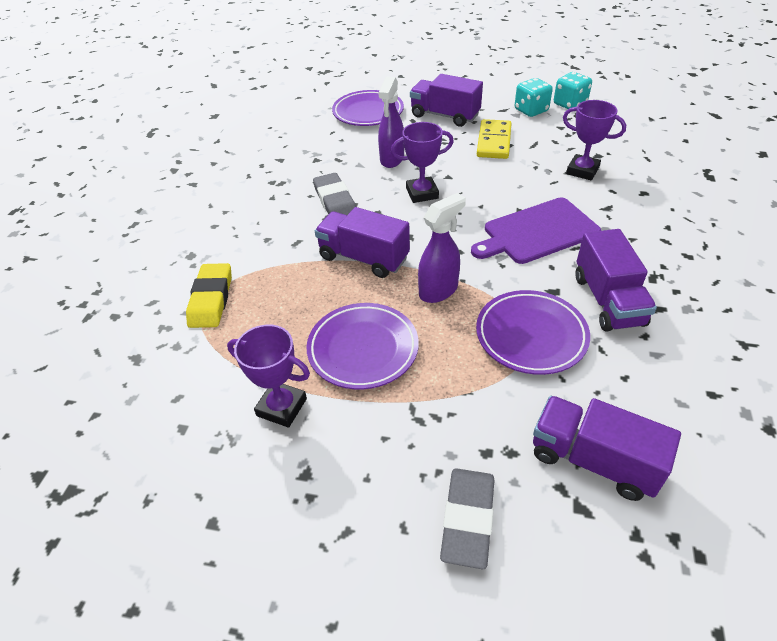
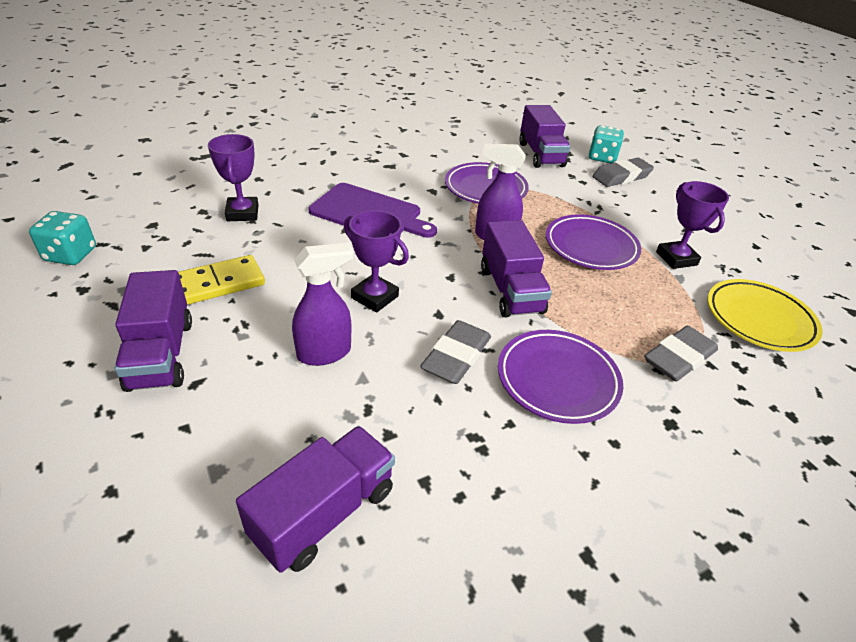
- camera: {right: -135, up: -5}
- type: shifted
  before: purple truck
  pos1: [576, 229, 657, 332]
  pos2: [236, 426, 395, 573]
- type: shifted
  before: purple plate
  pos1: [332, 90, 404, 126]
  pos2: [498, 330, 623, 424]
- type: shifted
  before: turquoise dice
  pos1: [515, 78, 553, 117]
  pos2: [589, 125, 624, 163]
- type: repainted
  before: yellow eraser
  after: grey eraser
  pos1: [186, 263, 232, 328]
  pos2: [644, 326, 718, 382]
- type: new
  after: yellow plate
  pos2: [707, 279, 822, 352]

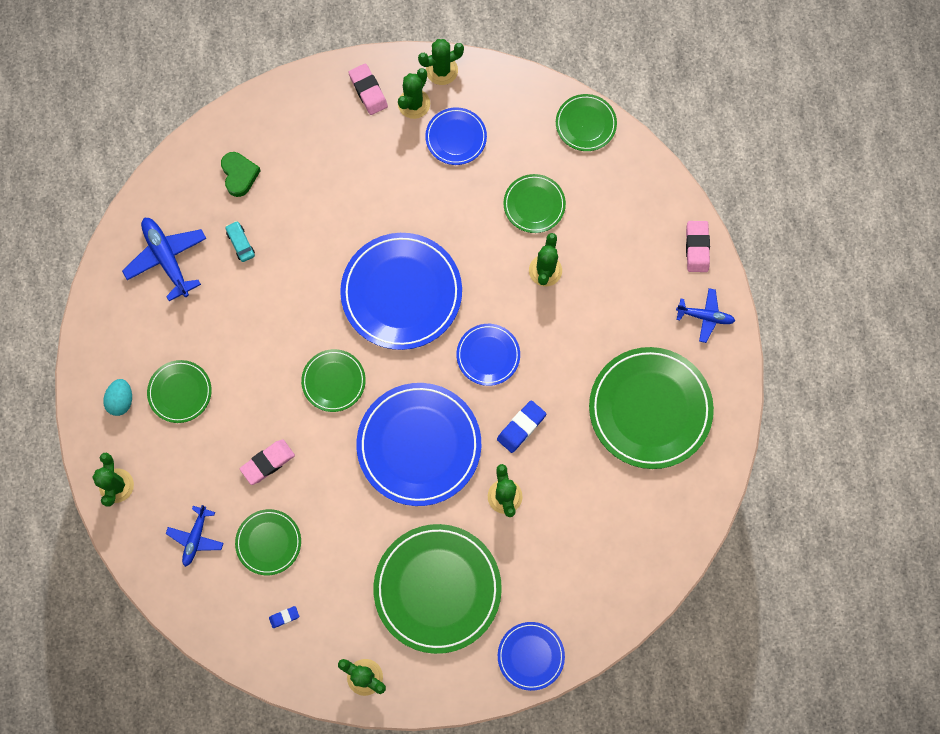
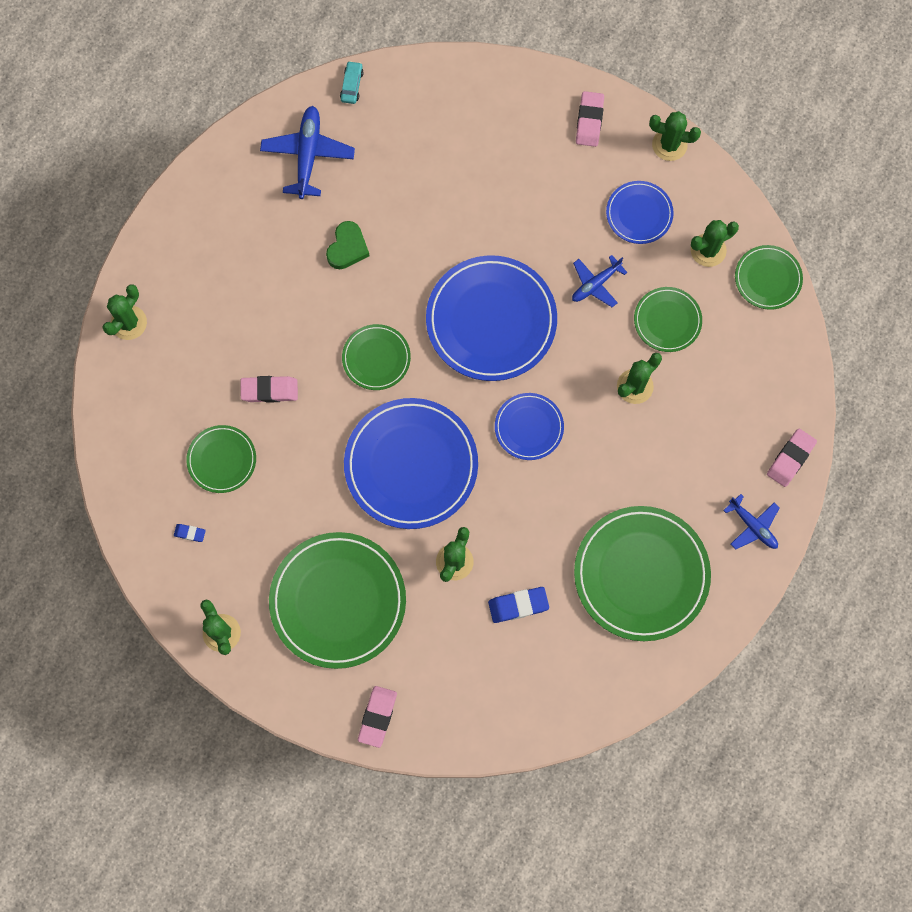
- camera: {right: 35, up: 0}
- type: shifted
  before: green heart
  pos1: [221, 152, 261, 197]
  pos2: [326, 221, 369, 269]
- type: shifted
  before: turquoise car
  pos1: [225, 221, 255, 262]
  pos2: [340, 61, 364, 104]
- type: swapped
  before: blue plate
  after: pink eraser
  pos1: [498, 622, 565, 691]
  pos2: [358, 686, 397, 748]
- type: shifted
  before: blue eraser
  pos1: [497, 400, 546, 453]
  pos2: [488, 587, 549, 623]
- type: shifted
  before: blue plane
  pos1: [166, 505, 224, 567]
  pos2: [572, 255, 627, 307]
- type: shifted
  before: green cactus
  pos1: [398, 68, 430, 119]
  pos2: [691, 220, 739, 267]
- type: gone
  before: turquoise egg
  pos1: [103, 379, 132, 416]
- type: gone
  before: green plate
  pos1: [147, 360, 212, 423]

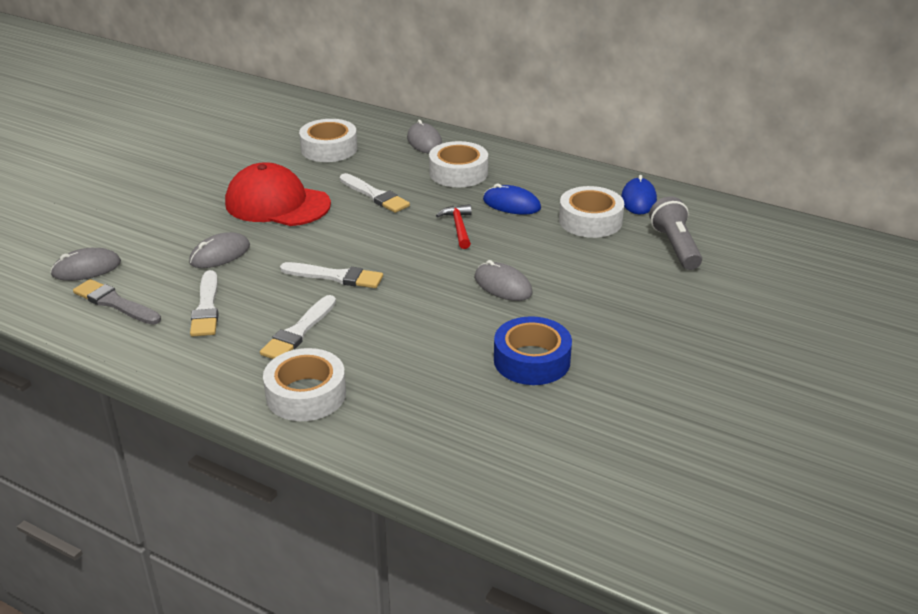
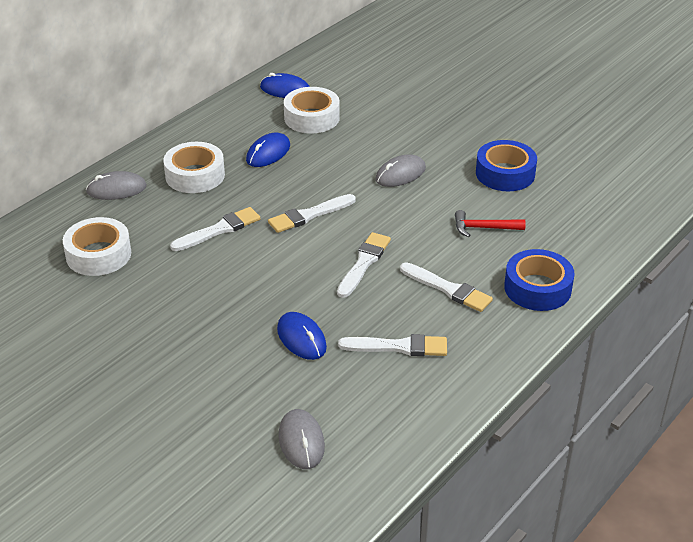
- camera: {right: -80, up: 5}
- type: new
  after: white brush
  pos2: [268, 194, 356, 233]
- type: repainted
  before: grey mouse
  after: blue mouse
  pos1: [189, 232, 250, 268]
  pos2: [277, 312, 327, 360]
- type: shifted
  before: red hammer
  pos1: [436, 204, 472, 249]
  pos2: [455, 210, 526, 237]
- type: repainted
  before: white tape
  after: blue tape
  pos1: [263, 348, 346, 421]
  pos2: [504, 249, 574, 311]
- type: gone
  before: grey brush
  pos1: [73, 279, 161, 325]
- type: gone
  before: red cap
  pos1: [225, 162, 331, 226]
- type: gone
  before: grey flashlight
  pos1: [649, 196, 702, 270]

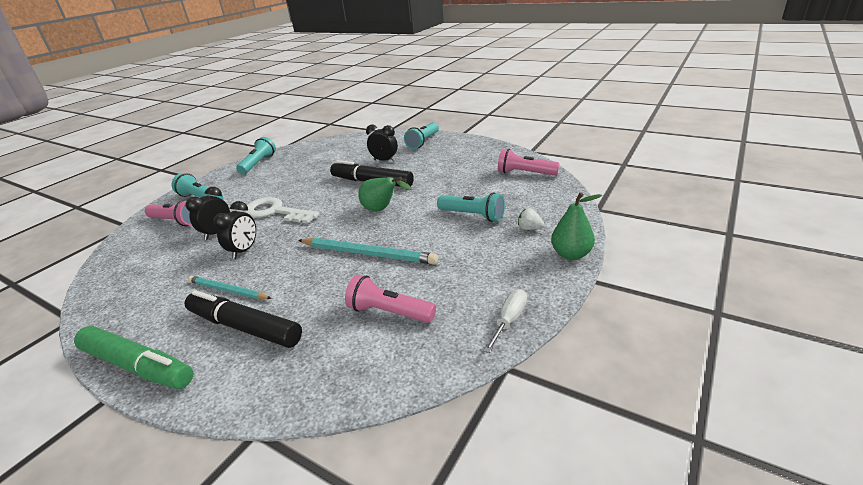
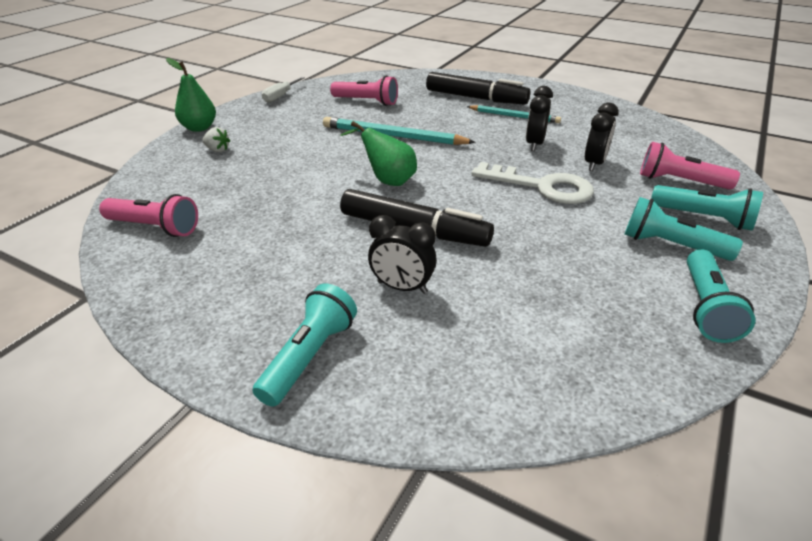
- camera: {right: 175, up: 5}
- type: shifted
  before: turquoise flashlight
  pos1: [437, 192, 505, 222]
  pos2: [625, 197, 743, 261]
- type: gone
  before: green marker
  pos1: [74, 326, 193, 389]

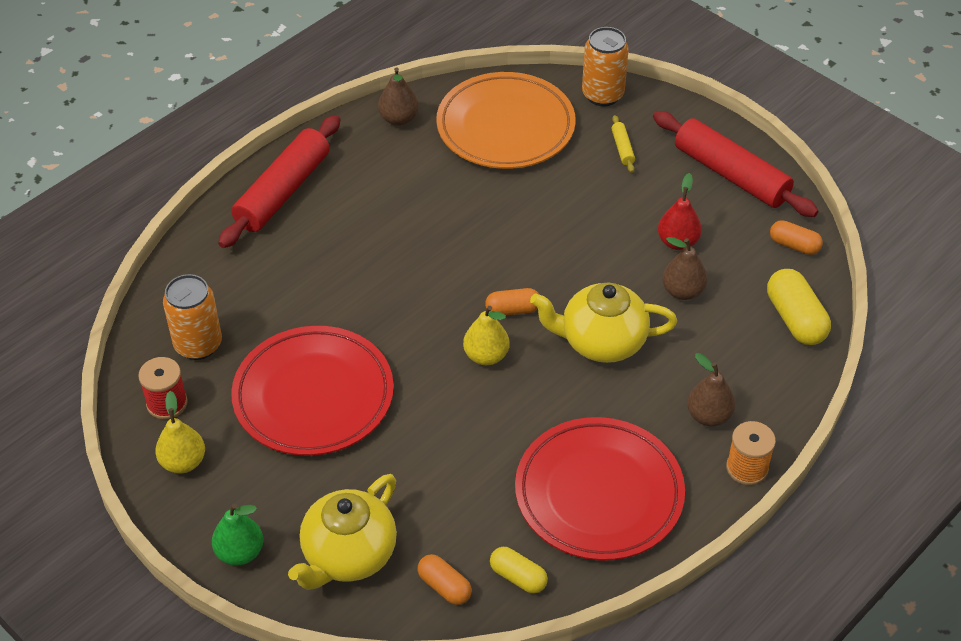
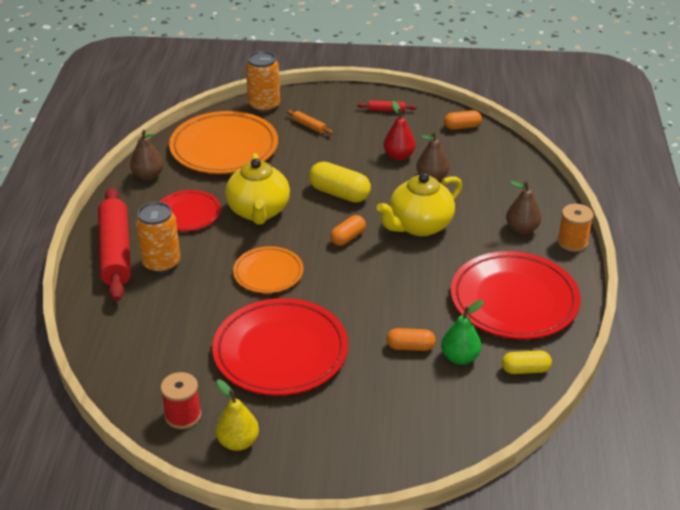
- camera: {right: -40, up: -10}
- type: shifted
  before: orange can
  pos1: [163, 274, 222, 360]
  pos2: [136, 202, 180, 274]
- type: new
  after: red plate
  pos2: [159, 190, 221, 231]
- type: shifted
  before: yellow teapot
  pos1: [288, 474, 397, 590]
  pos2: [225, 153, 290, 225]
- type: new
  after: orange plate
  pos2: [233, 246, 303, 293]
- type: repainted
  before: yellow rolling pin
  after: orange rolling pin
  pos1: [611, 115, 635, 173]
  pos2: [287, 110, 333, 135]
- type: shifted
  before: yellow capsule
  pos1: [767, 269, 831, 345]
  pos2: [309, 162, 371, 203]
- type: scaled
  before: red rolling pin
  pos1: [653, 111, 819, 217]
  pos2: [357, 101, 417, 112]
  scale: 0.4
- type: shifted
  before: orange capsule
  pos1: [418, 554, 472, 605]
  pos2: [387, 328, 436, 351]
- type: shifted
  before: green pear
  pos1: [212, 503, 263, 565]
  pos2: [441, 300, 484, 365]
- type: gone
  before: yellow pear
  pos1: [463, 306, 510, 365]

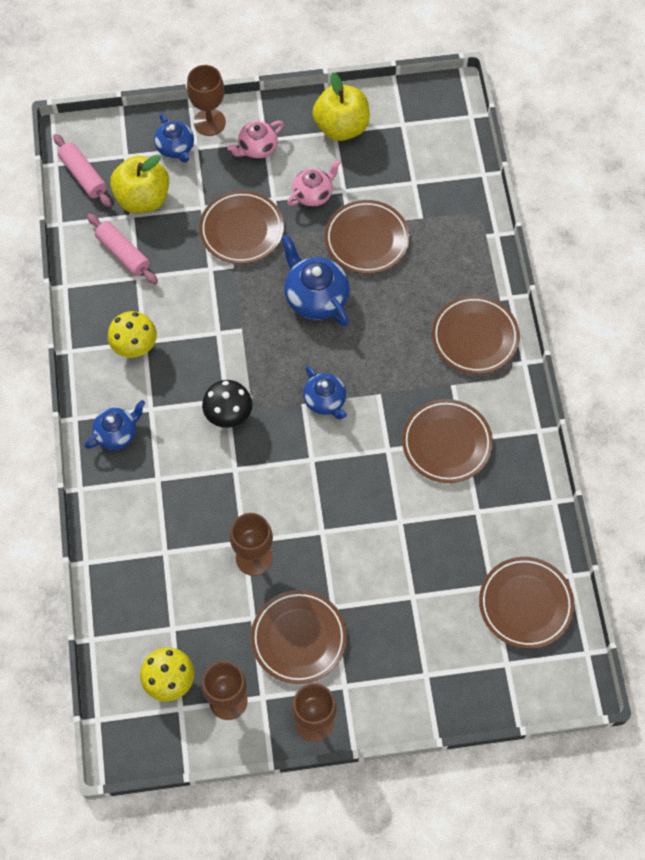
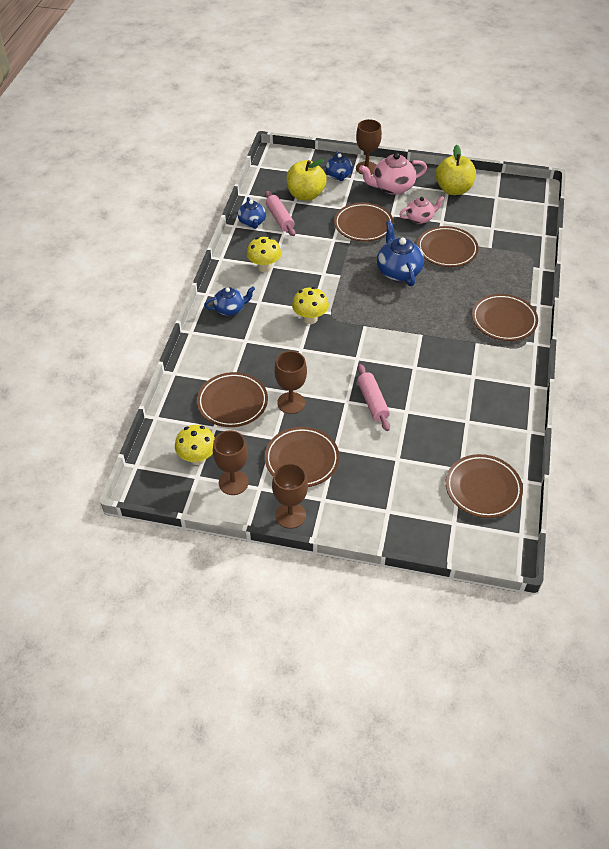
- camera: {right: 20, up: -15}
- type: shifted
  before: brown plate
  pos1: [402, 399, 493, 483]
  pos2: [197, 372, 268, 427]
- type: shifted
  before: blue teapot
  pos1: [303, 366, 347, 420]
  pos2: [237, 197, 266, 229]
- type: repainted
  before: black mushroom
  after: yellow mushroom
  pos1: [202, 380, 252, 428]
  pos2: [292, 287, 329, 324]
- type: shifted
  before: pink rolling pin
  pos1: [53, 134, 112, 207]
  pos2: [357, 364, 390, 431]
- type: scaled
  before: pink teapot
  pos1: [227, 121, 284, 159]
  pos2: [359, 153, 427, 195]
  scale: 1.56

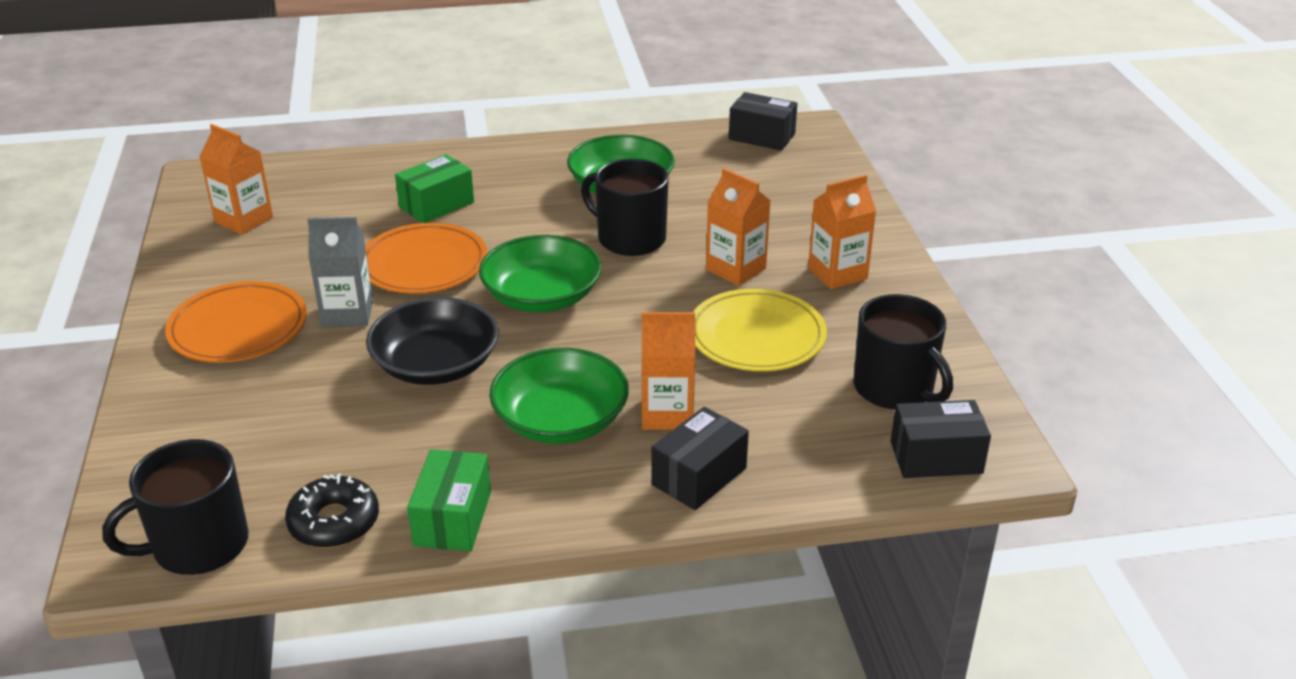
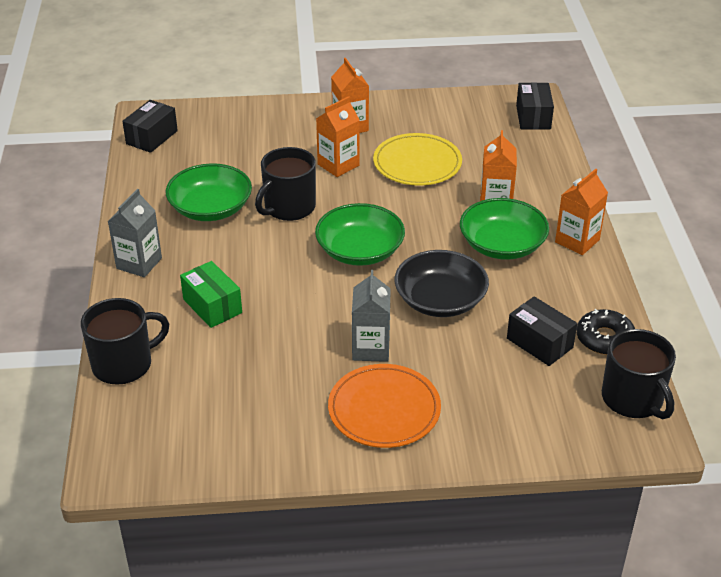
- camera: {right: -85, up: 5}
- type: shifted
  before: black mug
  pos1: [853, 294, 953, 409]
  pos2: [81, 298, 169, 385]
- type: new
  after: grey carton
  pos2: [108, 189, 162, 277]
- type: shifted
  before: black box
  pos1: [651, 407, 749, 510]
  pos2: [507, 296, 577, 366]
- type: shifted
  before: orange carton
  pos1: [199, 124, 273, 235]
  pos2: [555, 169, 608, 255]
- type: gone
  before: orange plate
  pos1: [365, 223, 487, 294]
- type: gone
  before: green box
  pos1: [407, 449, 491, 551]

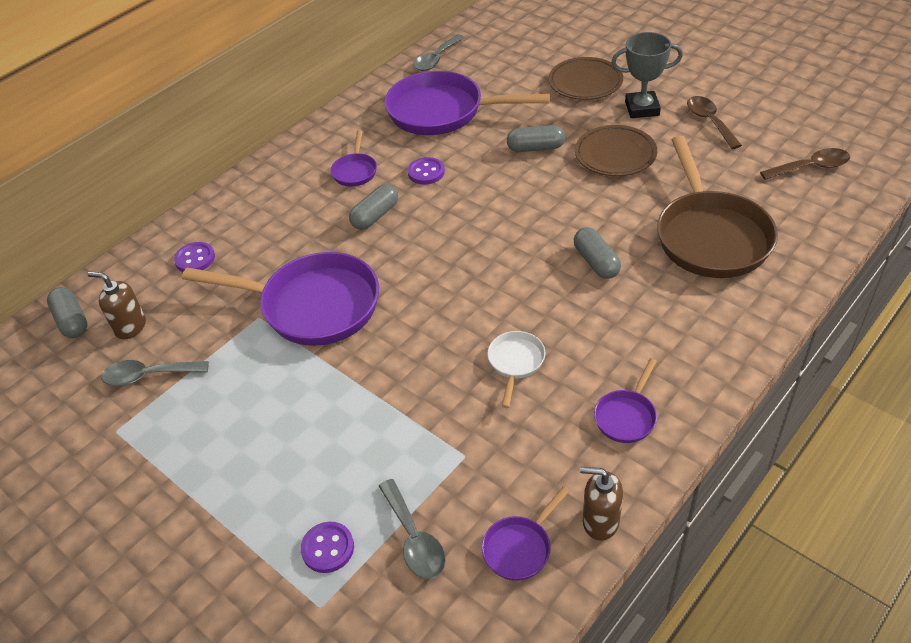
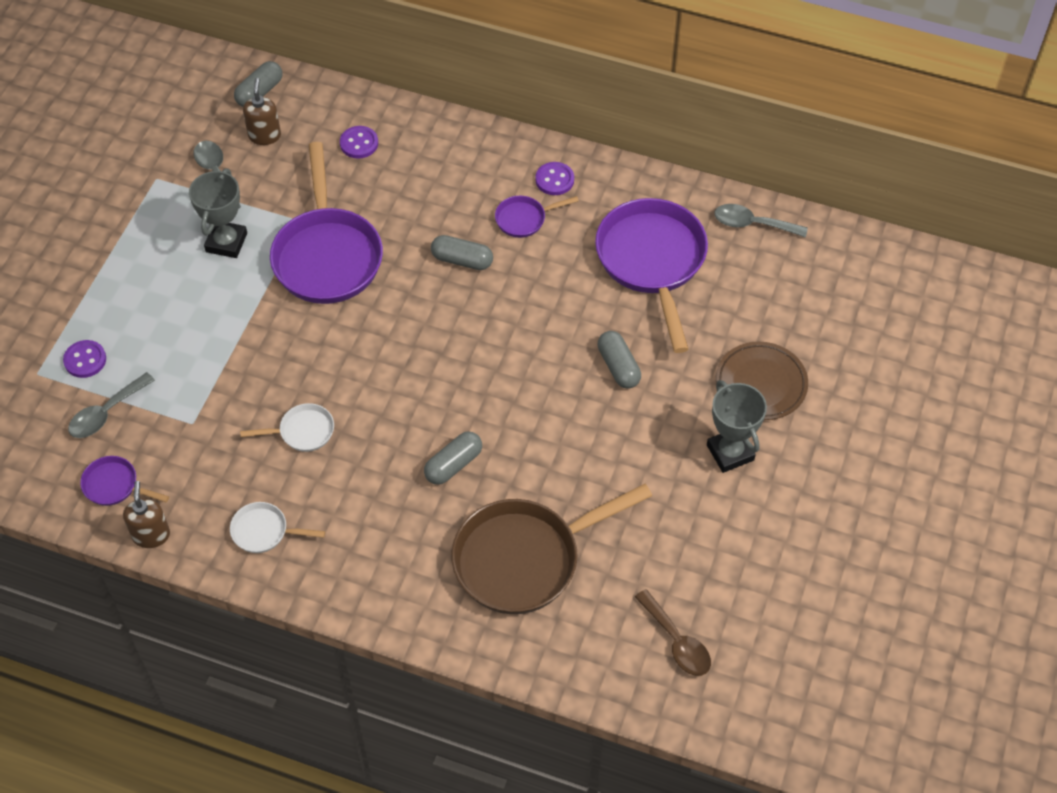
- camera: {right: 65, up: 10}
- type: new
  after: grey trophy
  pos2: [189, 169, 247, 258]
- type: repainted
  before: purple pan
  after: white pan
  pos1: [594, 358, 657, 443]
  pos2: [230, 502, 325, 553]
- type: shifted
  before: purple button
  pos1: [408, 157, 445, 184]
  pos2: [535, 162, 574, 195]
- type: gone
  before: brown plate
  pos1: [575, 125, 657, 176]
- type: gone
  before: brown spoon
  pos1: [687, 96, 742, 149]

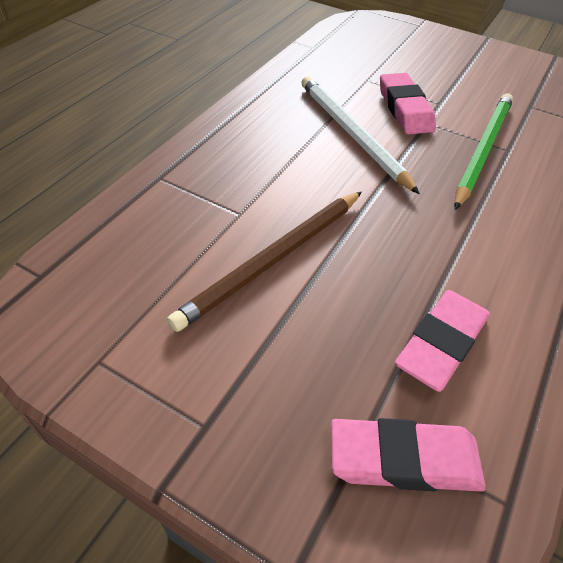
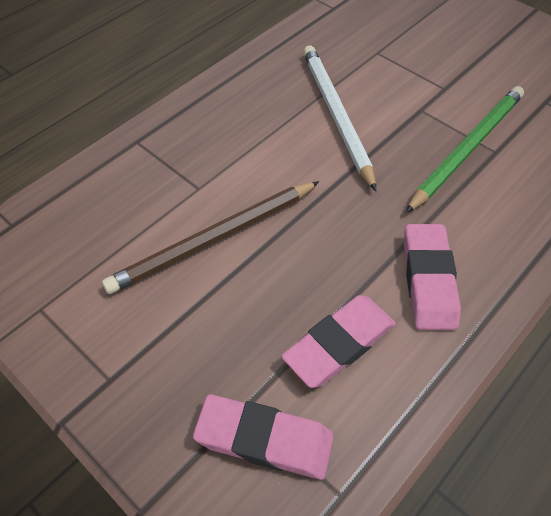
- camera: {right: 15, up: 5}
- type: shifted
  before: pink eraser
  pos1: [380, 73, 436, 135]
  pos2: [404, 224, 461, 330]

